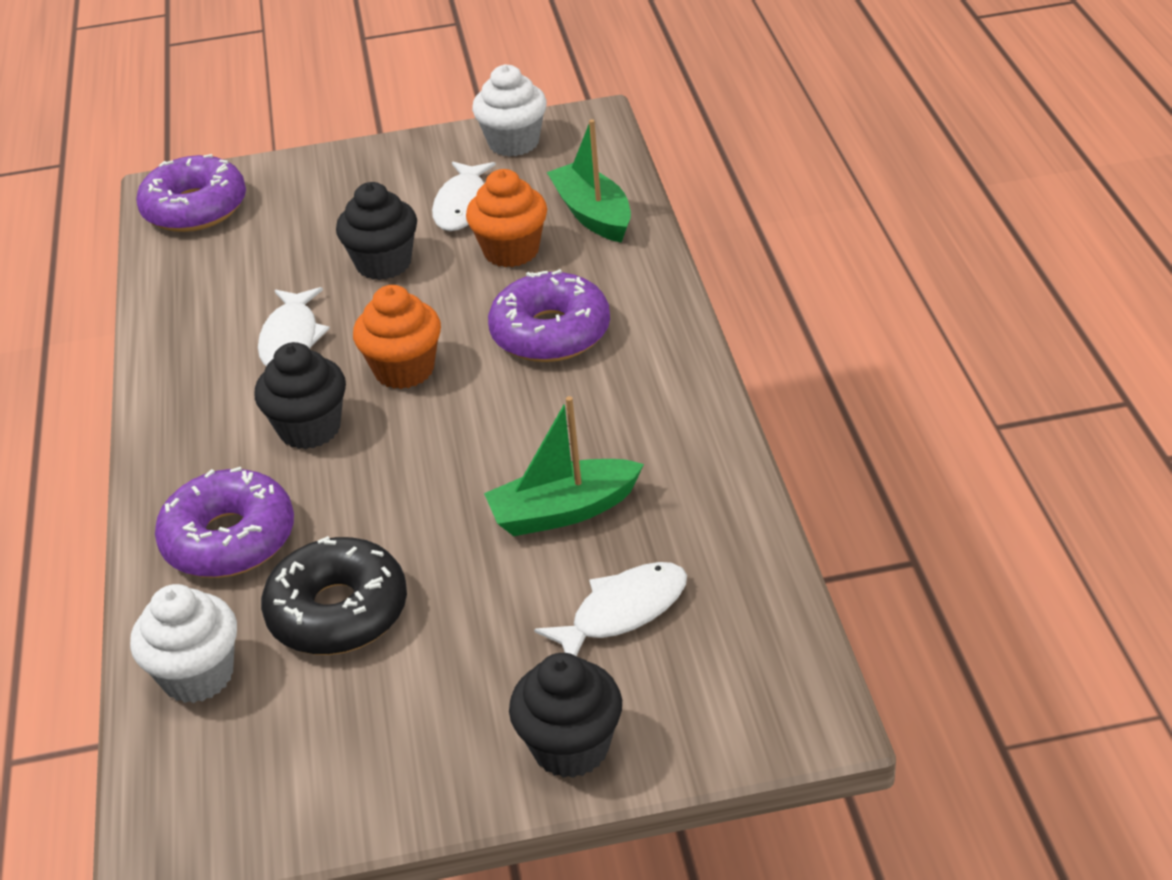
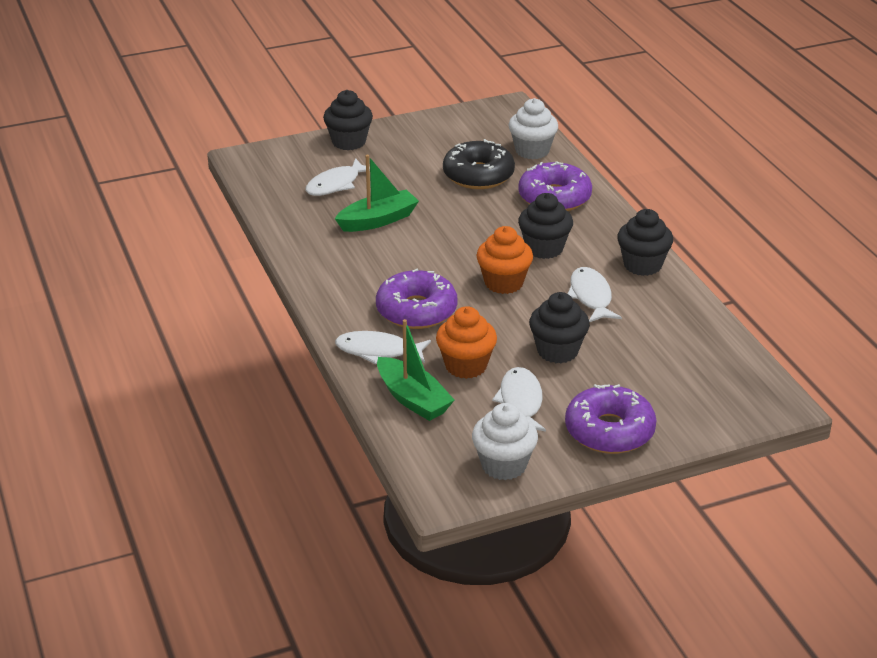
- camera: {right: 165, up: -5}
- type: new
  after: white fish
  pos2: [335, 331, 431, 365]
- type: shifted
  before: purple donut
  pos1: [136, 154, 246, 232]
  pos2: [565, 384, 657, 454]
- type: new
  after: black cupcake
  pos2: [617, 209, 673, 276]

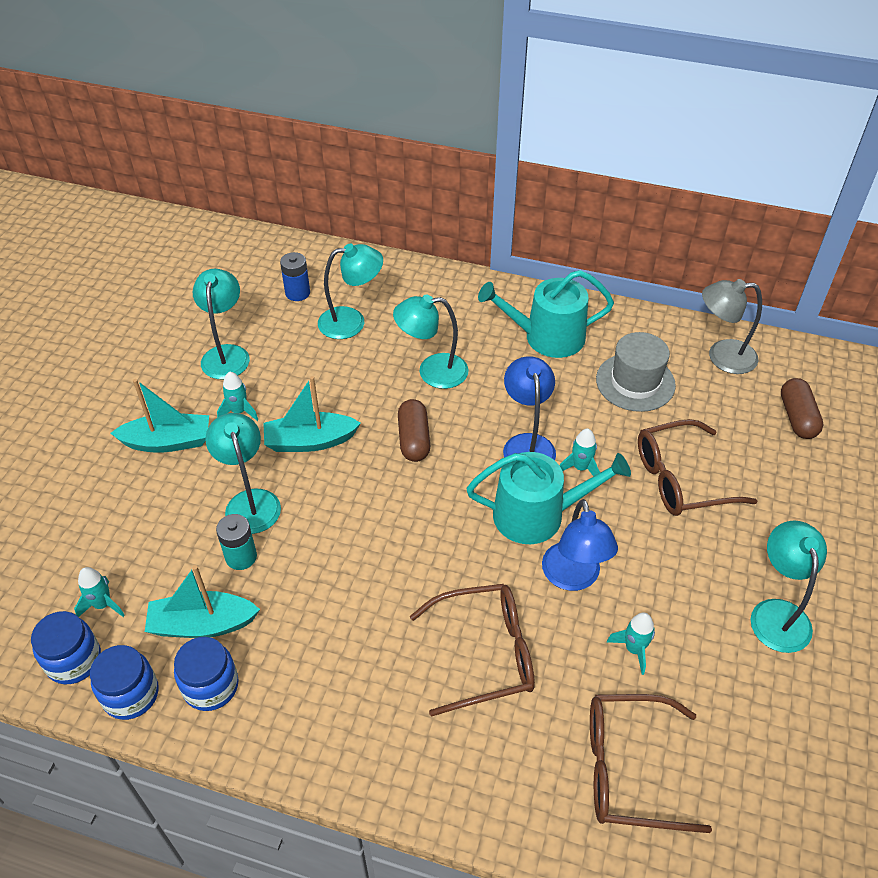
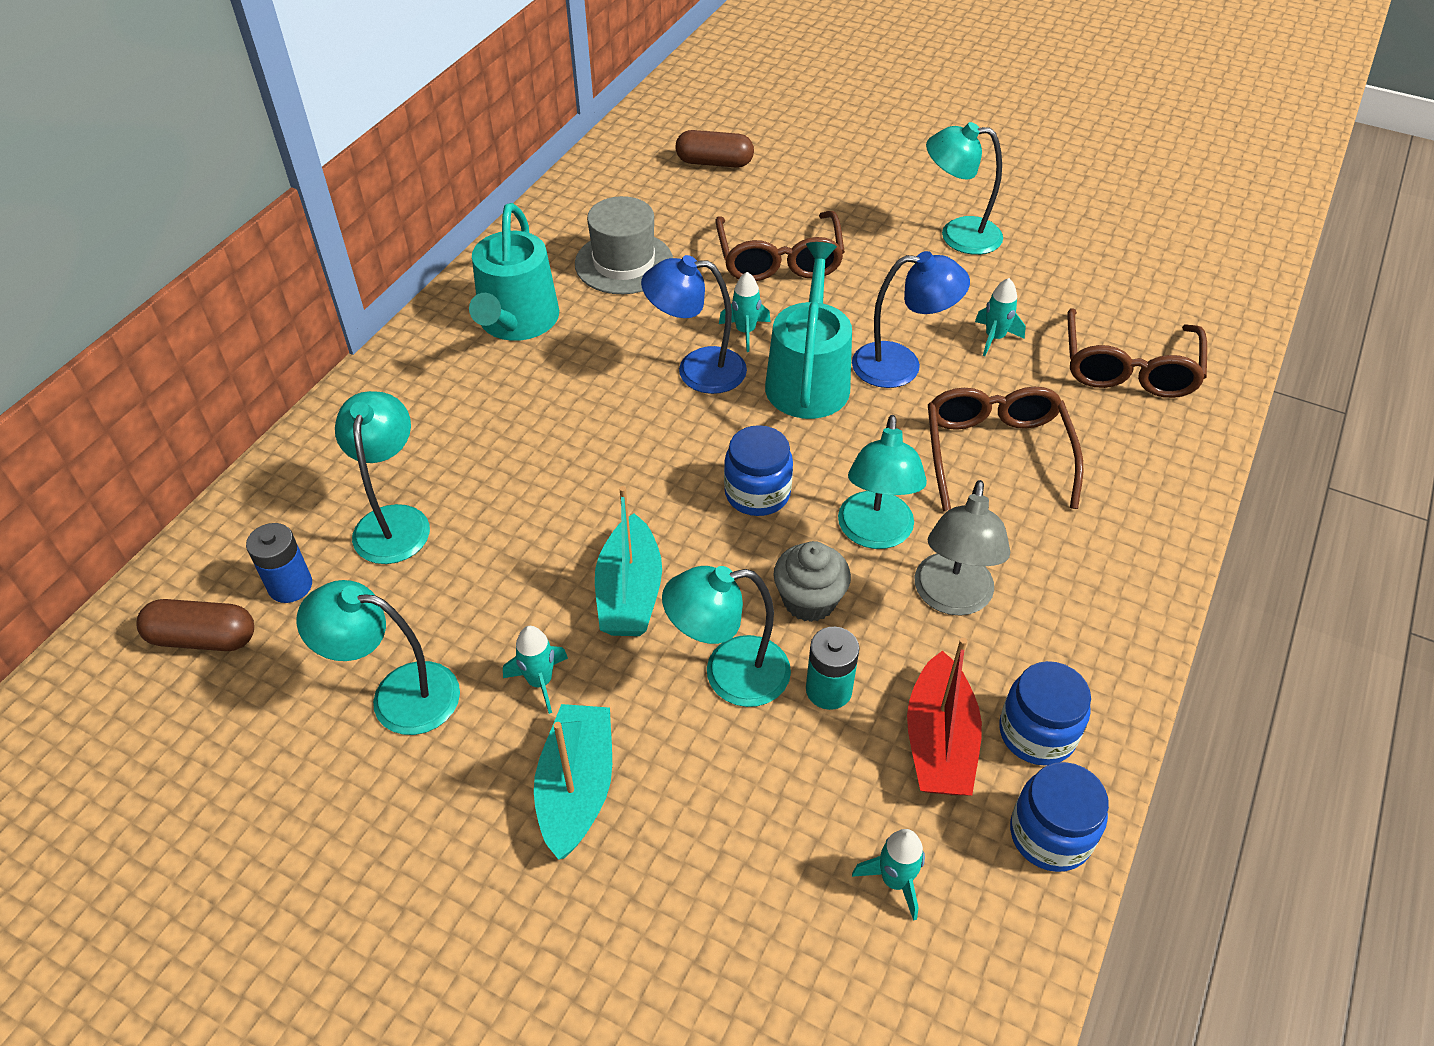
- camera: {right: -80, up: 0}
- type: shifted
  before: brown capsule
  pos1: [398, 399, 430, 462]
  pos2: [136, 599, 254, 651]
- type: shifted
  before: blue jar
  pos1: [31, 611, 101, 684]
  pos2: [724, 425, 793, 516]
- type: new
  after: grey cupcake
  pos2: [773, 541, 851, 622]
- type: shifted
  before: turquoise lamp
  pos1: [393, 295, 469, 389]
  pos2: [838, 415, 927, 549]
- type: repainted
  before: turquoise boat
  after: red boat
  pos1: [145, 565, 260, 638]
  pos2: [907, 638, 982, 795]
- type: shifted
  before: grey lamp
  pos1: [702, 279, 762, 374]
  pos2: [915, 480, 1010, 616]

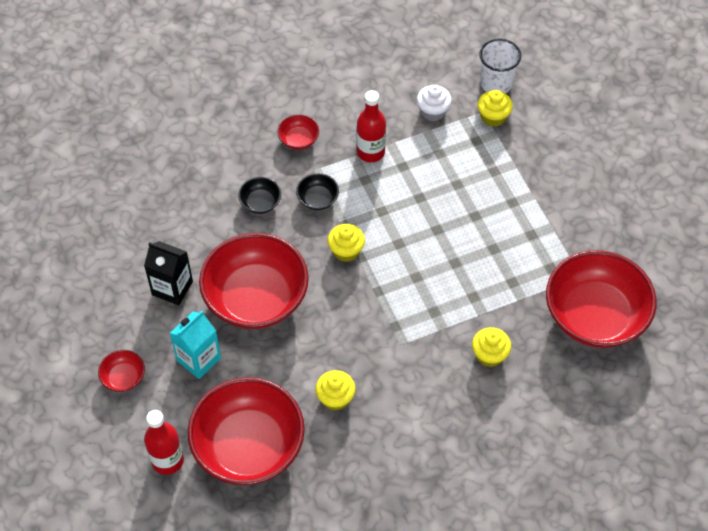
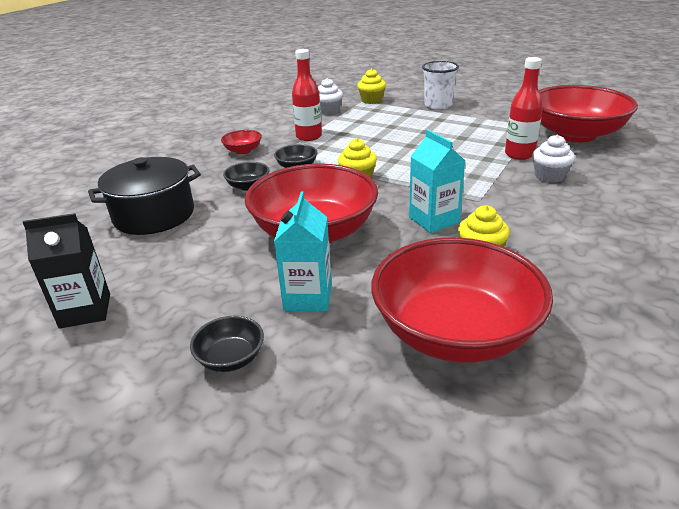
- camera: {right: -35, up: -25}
- type: shifted
  before: black carton
  pos1: [144, 241, 193, 305]
  pos2: [23, 213, 110, 329]
- type: new
  after: black pot
  pos2: [88, 157, 201, 235]
- type: repainted
  before: red bowl
  after: black bowl
  pos1: [98, 350, 145, 392]
  pos2: [190, 316, 264, 372]
- type: new
  after: turquoise carton
  pos2: [409, 130, 465, 233]
- type: shifted
  before: white cup
  pos1: [479, 39, 521, 93]
  pos2: [422, 61, 459, 110]
- type: shifted
  before: red bottle
  pos1: [144, 410, 184, 475]
  pos2: [505, 57, 543, 160]
- type: repainted
  before: yellow cupcake
  after: white cupcake
  pos1: [472, 327, 511, 367]
  pos2: [532, 135, 575, 183]

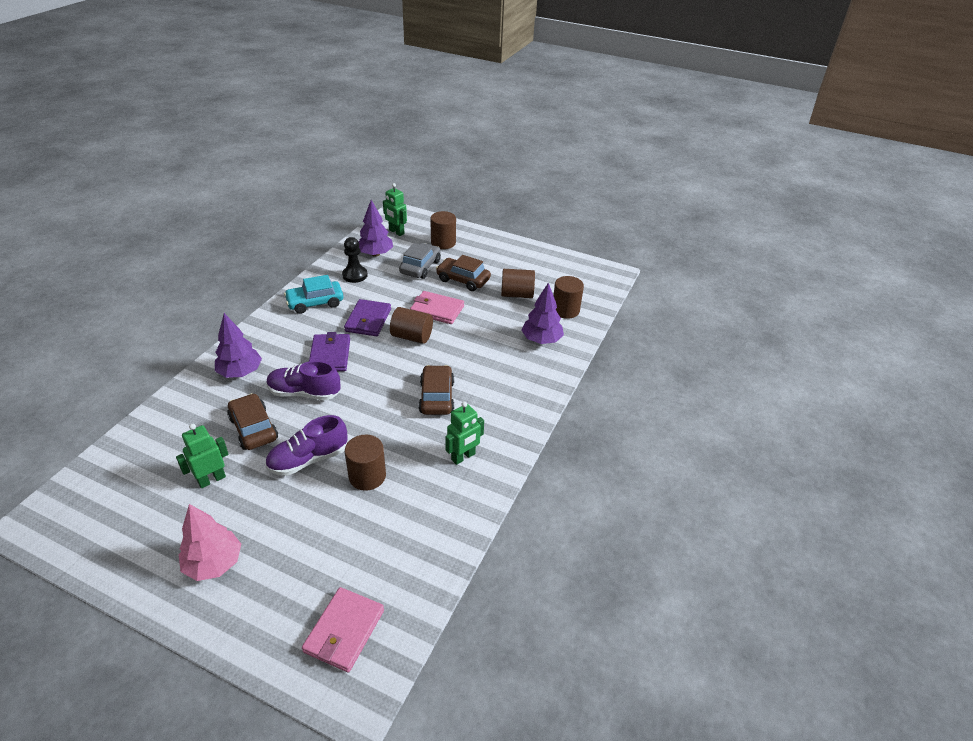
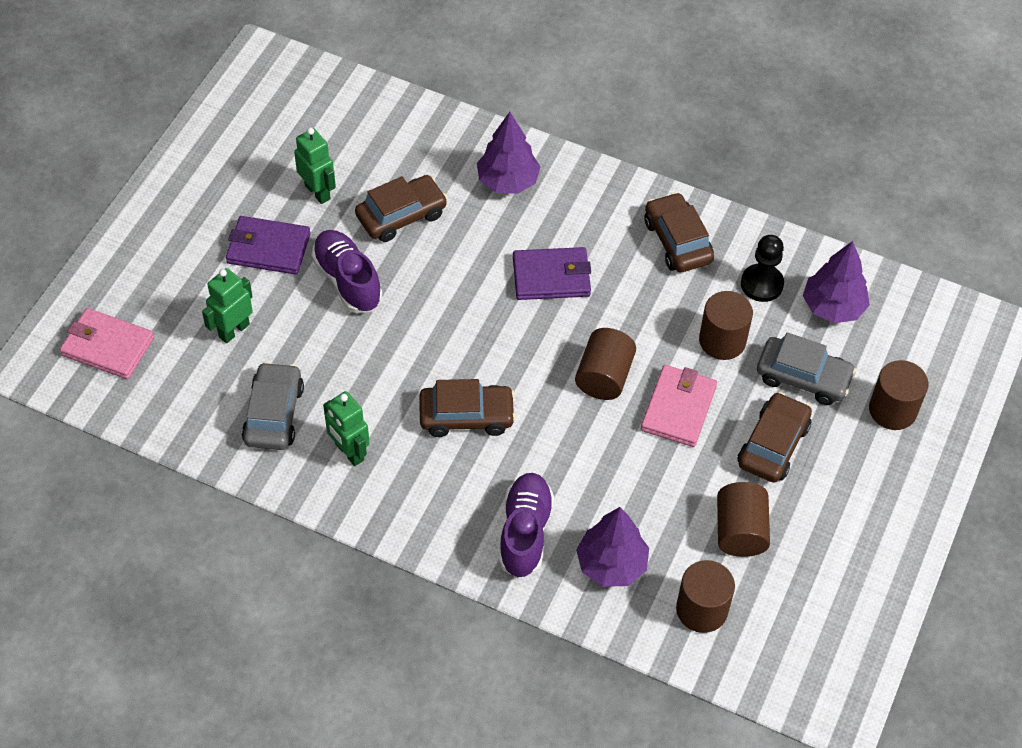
- camera: {right: 90, up: 15}
- type: shifted
  before: green robot
  pos1: [383, 183, 407, 236]
  pos2: [202, 268, 253, 343]
- type: shifted
  before: purple wallet
  pos1: [344, 299, 391, 336]
  pos2: [226, 216, 311, 275]
- type: new
  after: grey car
  pos2: [242, 362, 304, 450]
- type: shifted
  before: purple shoe
  pos1: [266, 361, 340, 400]
  pos2: [499, 473, 554, 579]
- type: repainted
  before: turquoise car
  after: brown car
  pos1: [284, 275, 343, 314]
  pos2: [645, 192, 714, 272]
- type: shifted
  before: brown cylinder
  pos1: [345, 435, 386, 491]
  pos2: [699, 291, 753, 360]
- type: gone
  before: pink tree
  pos1: [179, 504, 241, 581]

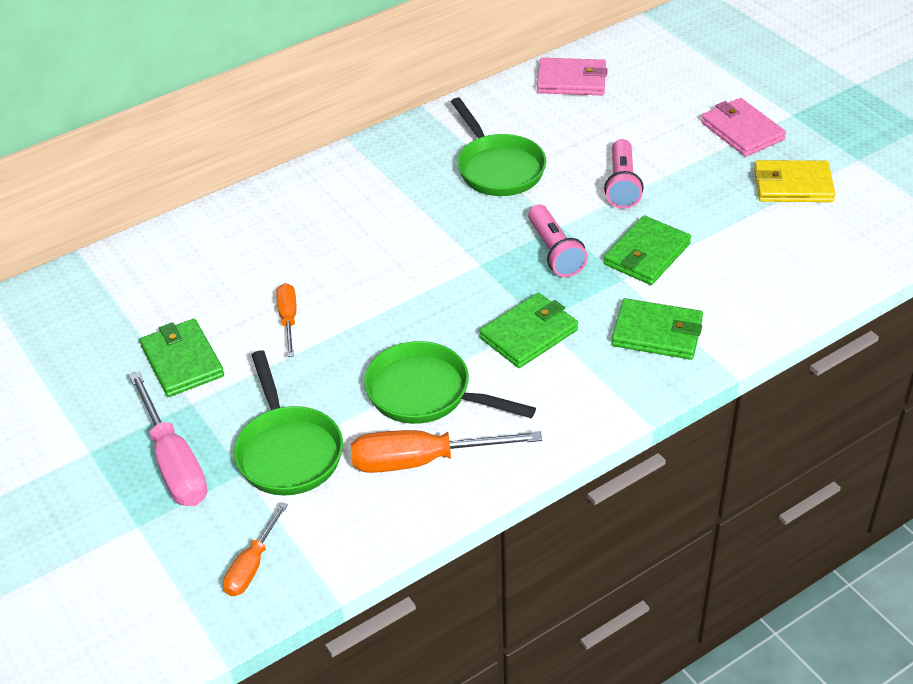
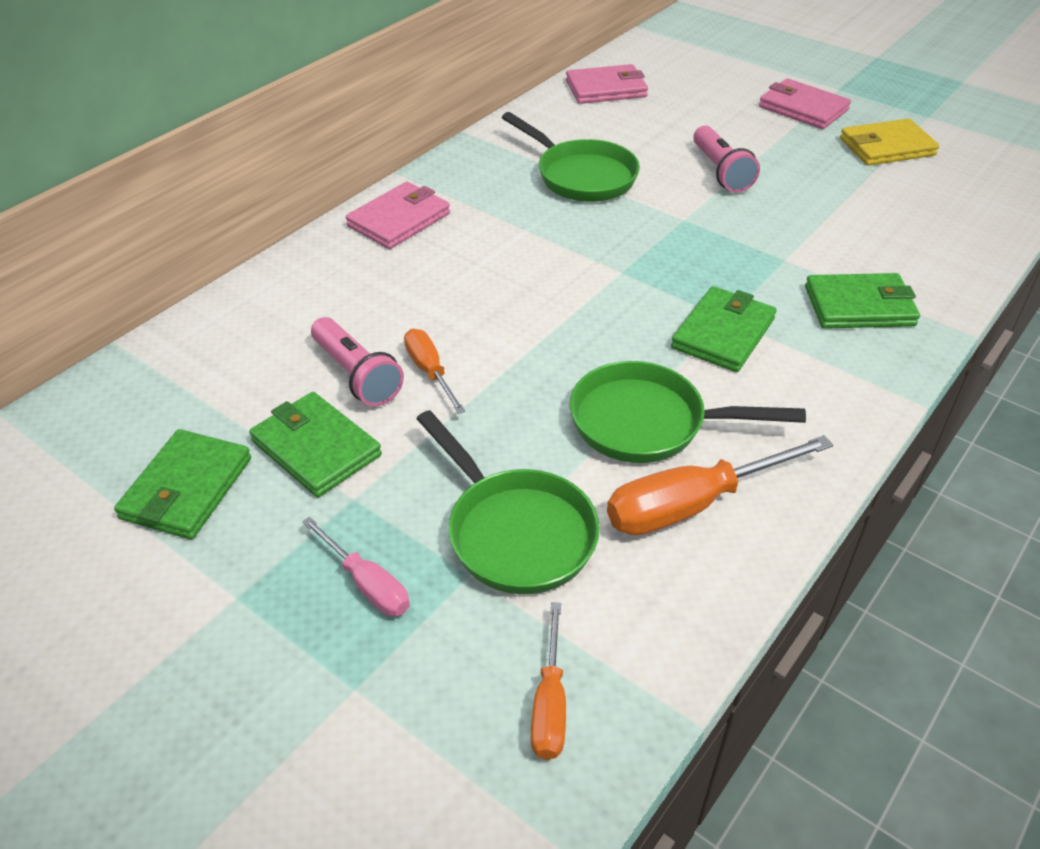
- camera: {right: -20, up: 0}
- type: shifted
  before: green wallet
  pos1: [603, 215, 691, 285]
  pos2: [114, 429, 251, 539]
- type: scaled
  before: pink screwdriver
  pos1: [129, 372, 207, 506]
  pos2: [302, 517, 410, 616]
  scale: 0.58
- type: shifted
  before: pink flashlight
  pos1: [528, 204, 588, 277]
  pos2: [311, 317, 404, 407]
- type: new
  after: pink wallet
  pos2: [346, 182, 450, 249]

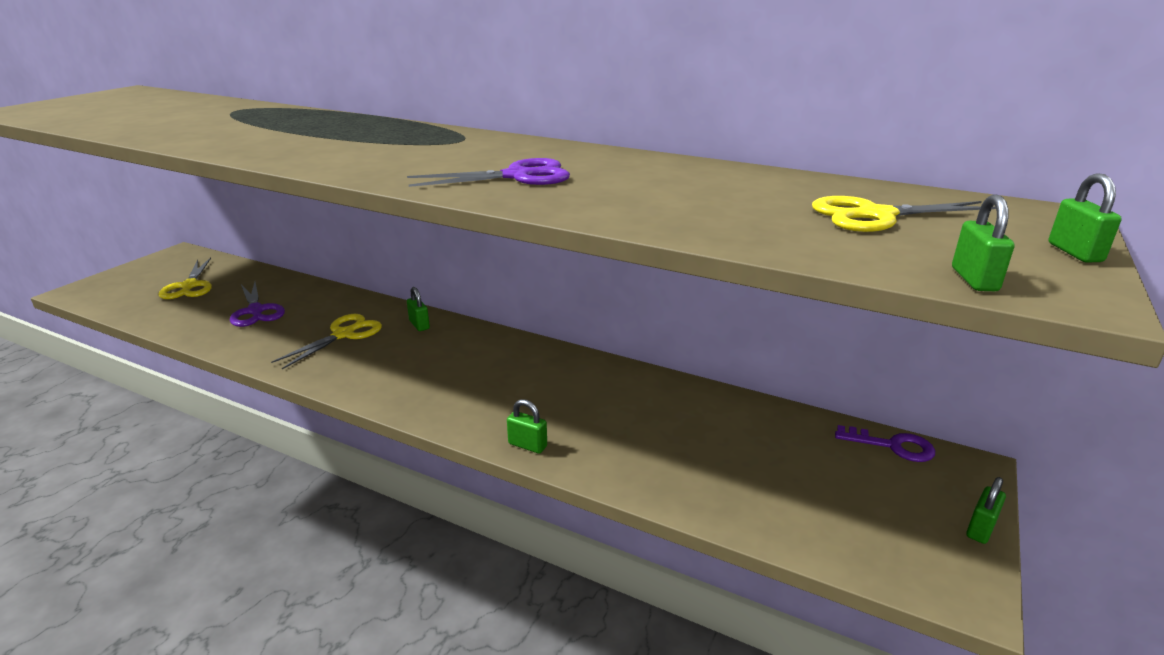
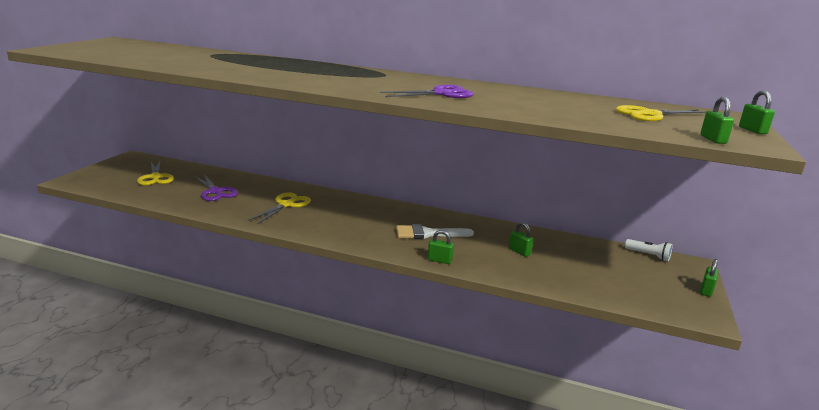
- camera: {right: -10, up: -5}
- type: new
  after: white brush
  pos2: [396, 224, 474, 239]
- type: shifted
  before: green padlock
  pos1: [407, 287, 430, 331]
  pos2: [509, 222, 534, 257]
- type: swapped
  before: purple key
  after: white flashlight
  pos1: [835, 425, 935, 462]
  pos2: [625, 239, 672, 261]

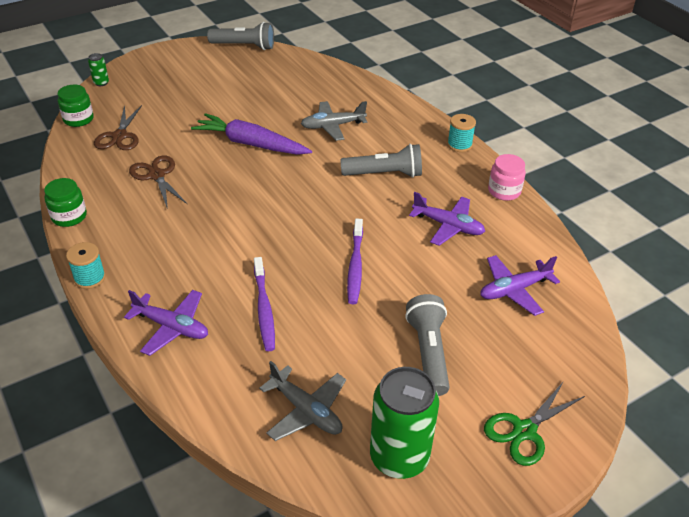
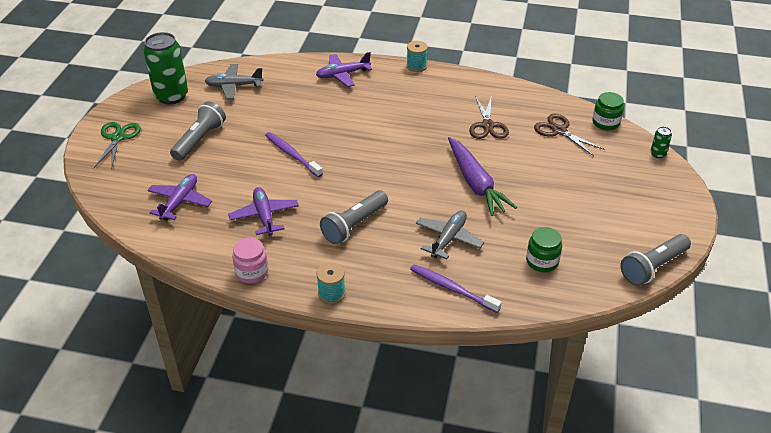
- camera: {right: 135, up: 0}
- type: rotated
  before: grey flashlight
  pos1: [405, 294, 450, 396]
  pos2: [170, 101, 226, 161]
  turn: -105
- type: rotated
  before: purple plane
  pos1: [409, 192, 485, 246]
  pos2: [228, 187, 299, 236]
  turn: 90
- type: shifted
  before: purple toothbrush
  pos1: [254, 257, 275, 351]
  pos2: [410, 264, 502, 313]
- type: rotated
  before: purple carrot
  pos1: [191, 113, 312, 155]
  pos2: [448, 137, 517, 216]
  turn: 90
- type: rotated
  before: brown scissors
  pos1: [129, 155, 187, 209]
  pos2: [469, 96, 509, 139]
  turn: 75
- type: shifted
  before: green jar
  pos1: [44, 178, 87, 227]
  pos2: [526, 227, 562, 272]

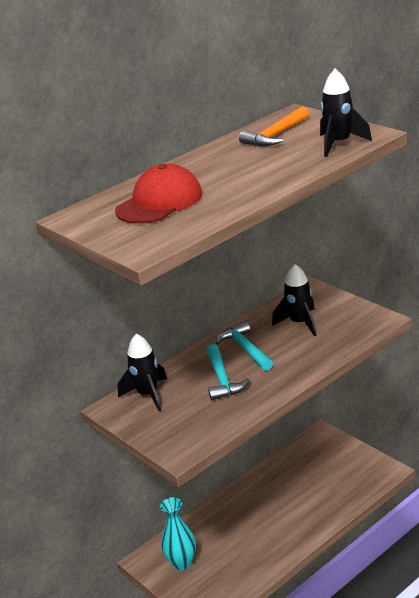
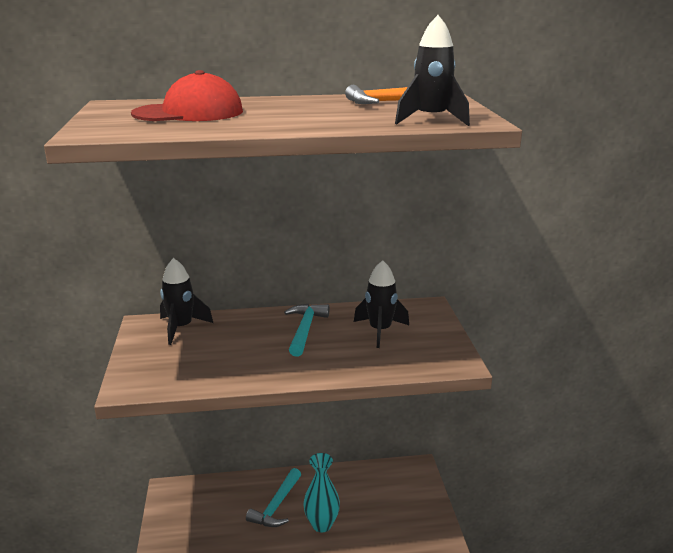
- camera: {right: 30, up: -5}
- type: shifted
  before: turquoise hammer
  pos1: [206, 344, 250, 400]
  pos2: [246, 468, 301, 527]
- type: shifted
  before: turquoise vase
  pos1: [160, 497, 196, 570]
  pos2: [303, 453, 340, 532]

